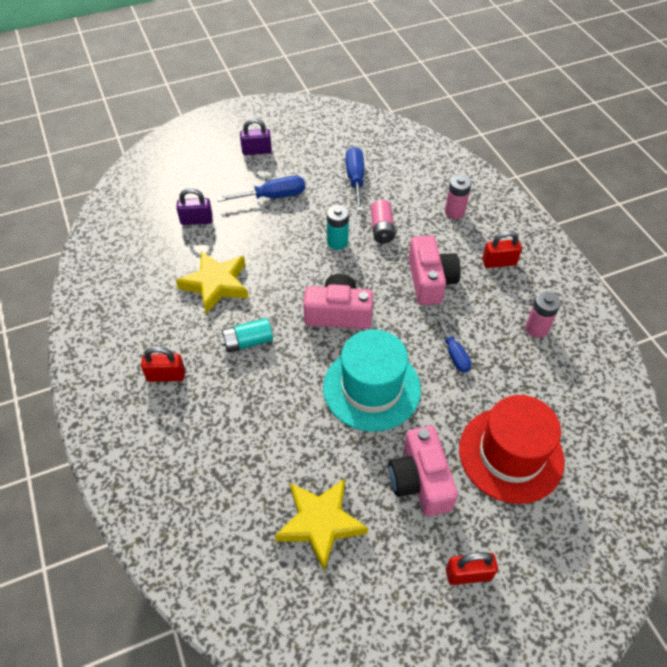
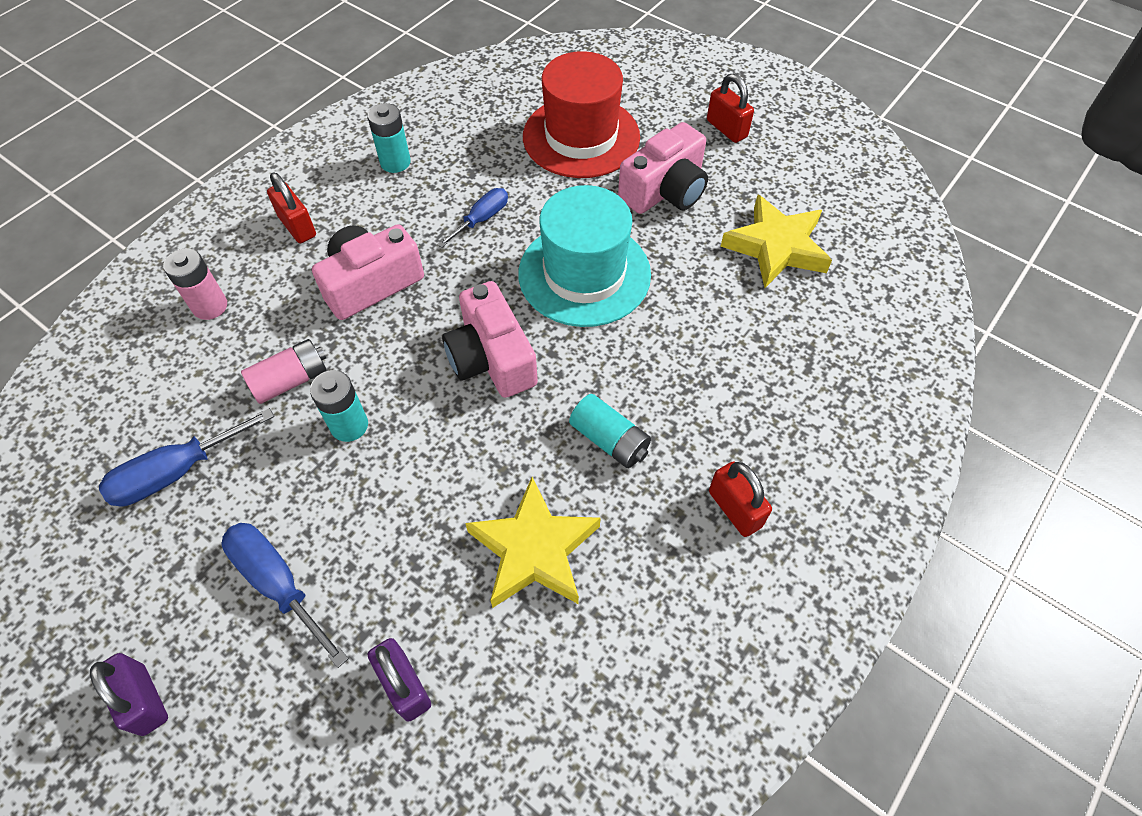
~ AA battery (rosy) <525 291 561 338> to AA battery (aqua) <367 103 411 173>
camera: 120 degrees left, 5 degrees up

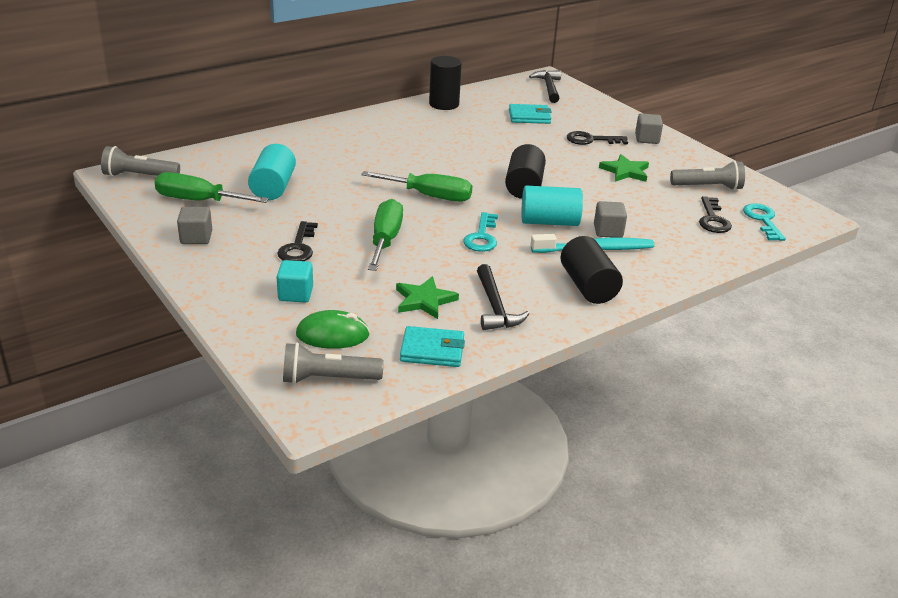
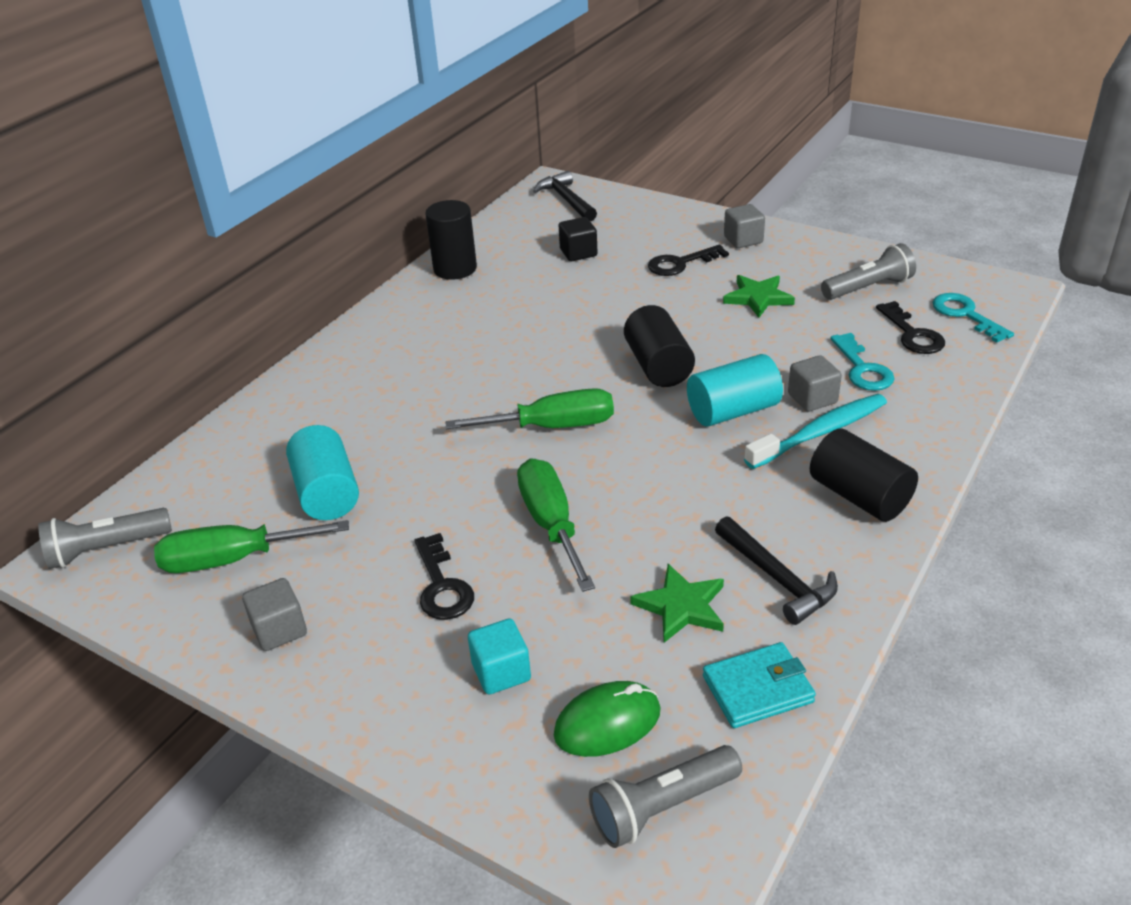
~ wallet (aqua) <509 104 552 124> to cube (black) <559 217 598 261>
~ key (aqua) <463 212 498 252> to <830 333 895 391>
camera: 20 degrees left, 5 degrees up

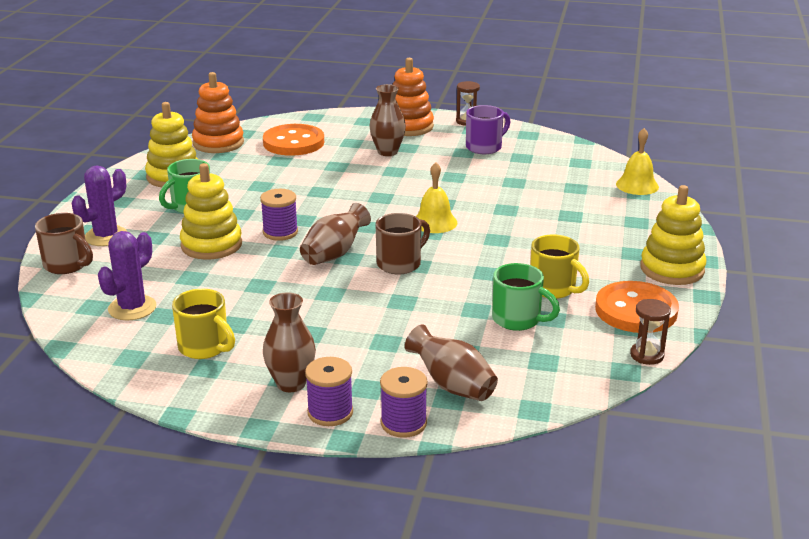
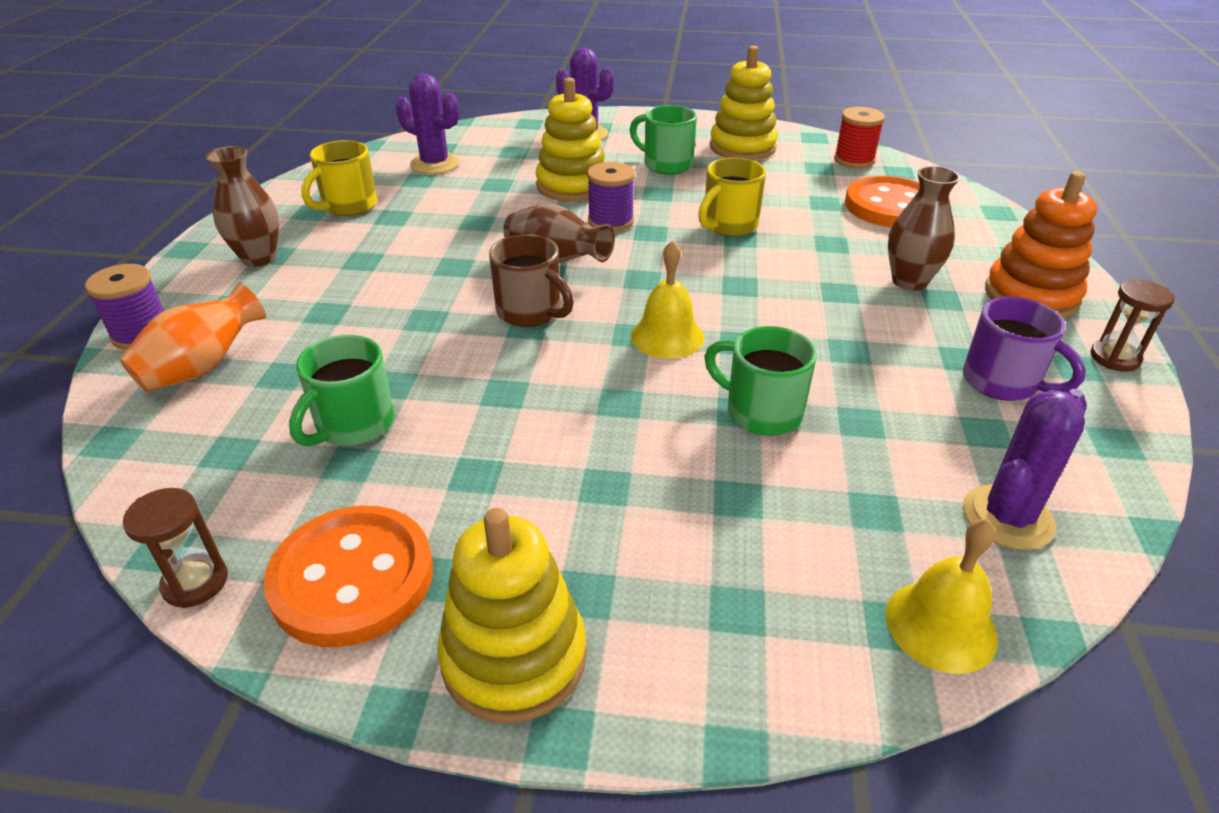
~ ring stacker (orange-coloured) <192 72 244 153> to spool (red) <834 107 885 168>
- mug (dark brown) <35 213 93 274>
~ mug (golden) <530 234 589 299> to <698 157 766 236>
~ flower vase (dark brown) <405 324 498 401> to flower vase (orange-coloured) <119 282 266 392>
- spool (violet) <305 357 353 426>
+ mug (leaf-green) <704 326 817 436>
+ saguaro cactus (violet) <963 389 1087 550>
camera: 85 degrees right, 10 degrees up

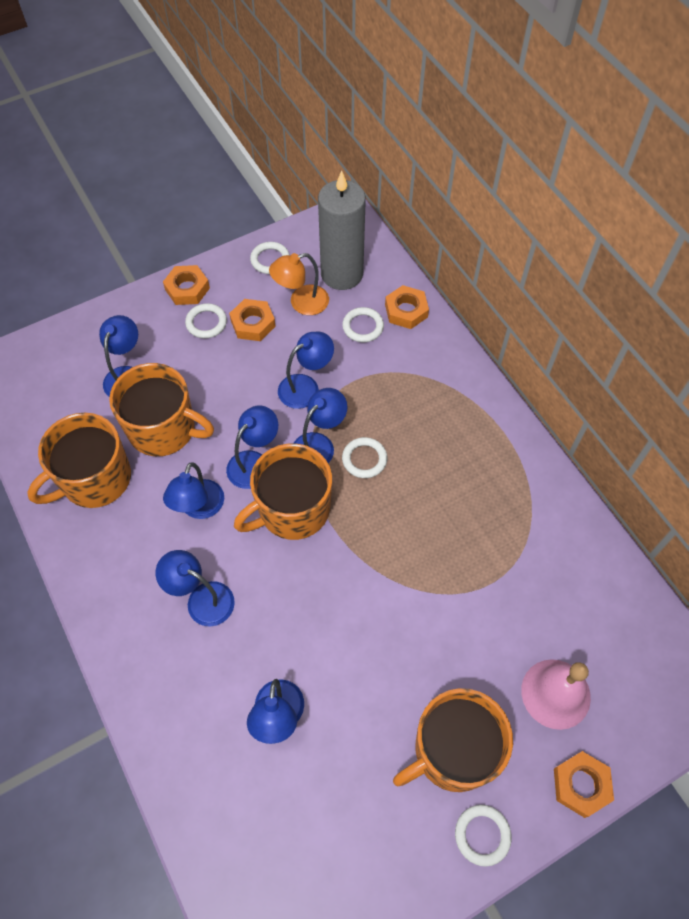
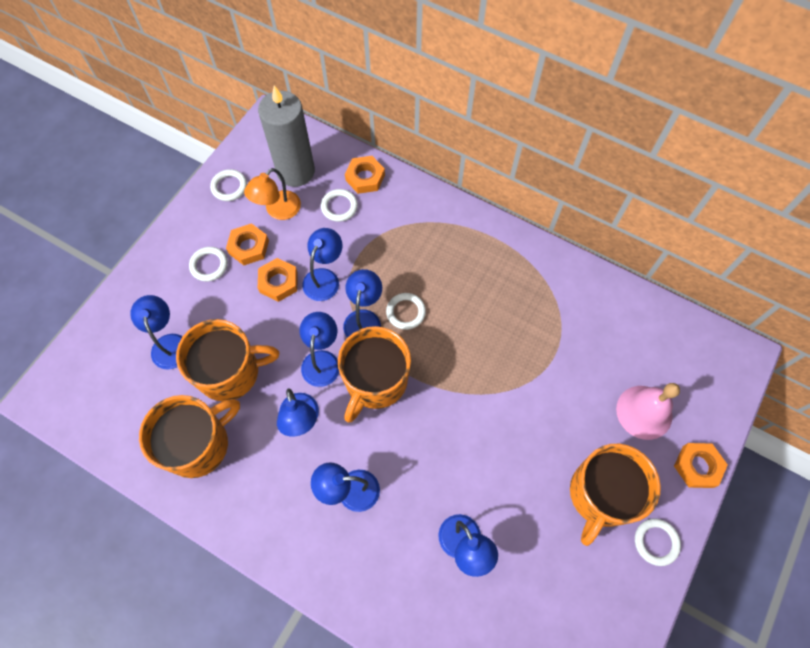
~ hex nut (orange-coloured) <163 265 210 305> to <258 258 297 302>
~ mug (orange-coloured) <27 413 131 508> = <139 395 240 478> 150 degrees counterclockwise
camera: 30 degrees left, 5 degrees up

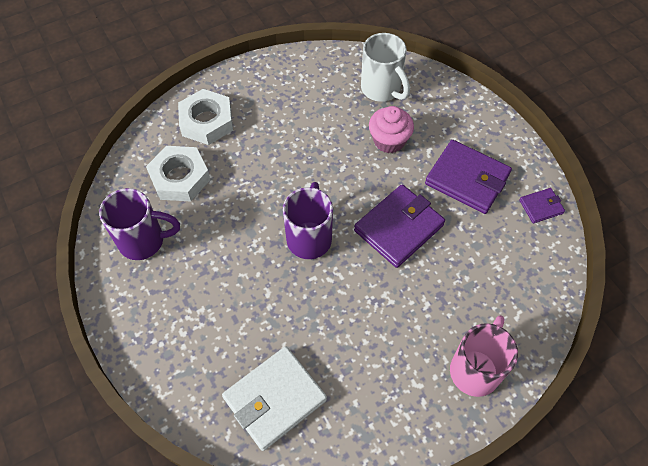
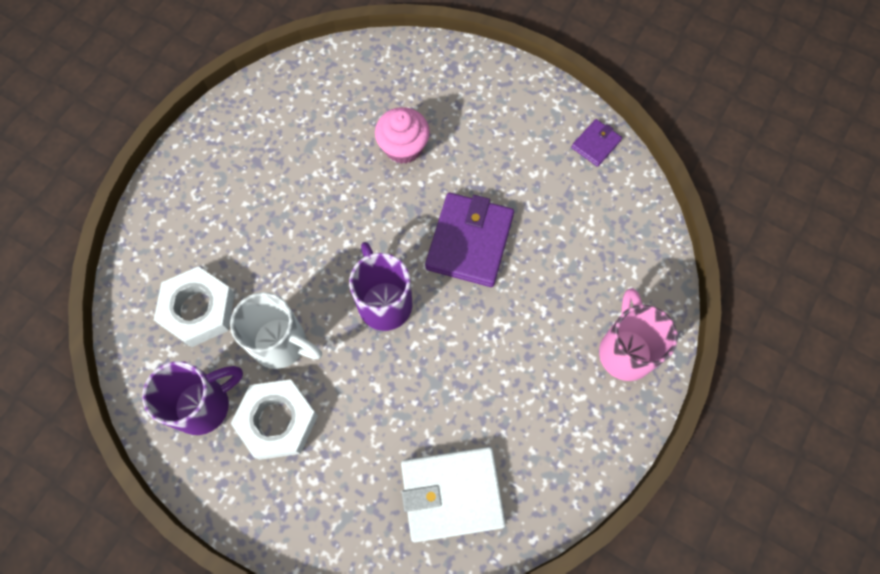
~ mug (snow-white) <361 33 410 102> to <230 292 322 369>
~ hex nut (snow-white) <178 89 233 145> to <231 379 318 460>
- wallet (violet) <425 140 512 214>
~ wallet (snow-white) <222 346 327 451> = <401 447 506 543> 60 degrees clockwise
camera: 30 degrees left, 10 degrees up

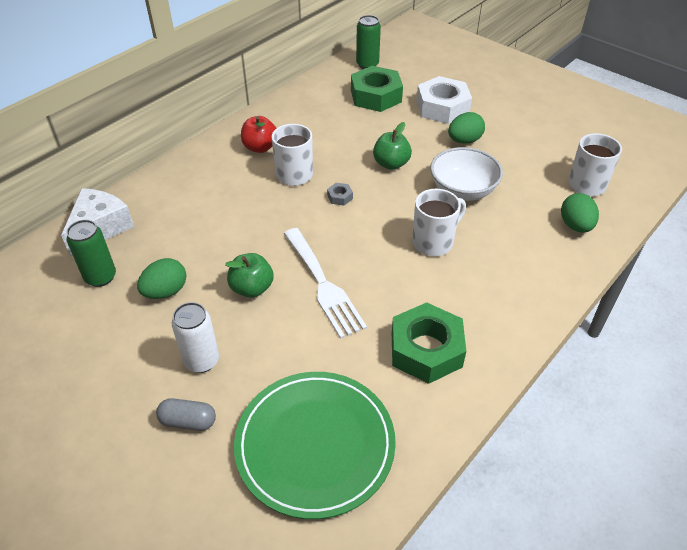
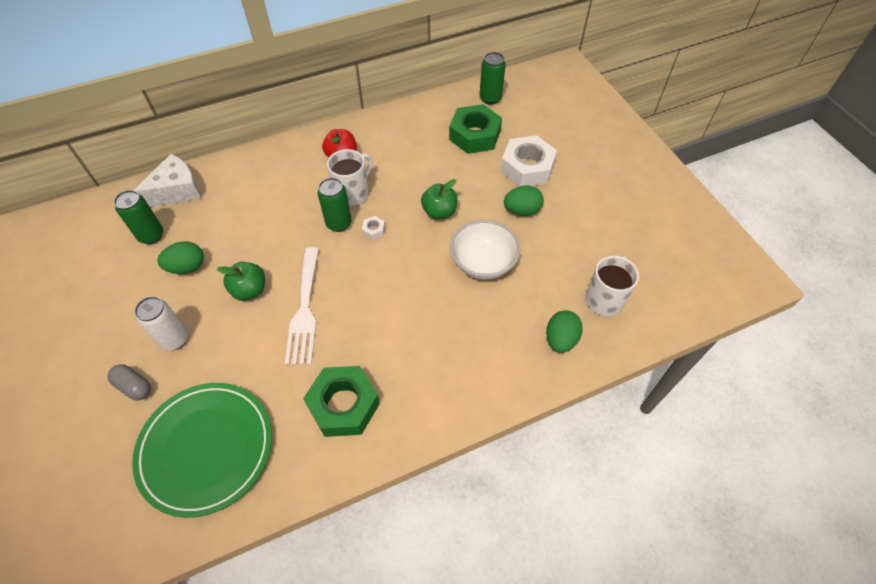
~ hex nut (gray) <327 183 353 205> to hex nut (snow-white) <362 216 385 240>
- mug (snow-white) <412 189 466 256>
+ soda can (leaf-green) <318 178 352 232>
camera: 25 degrees right, 10 degrees up

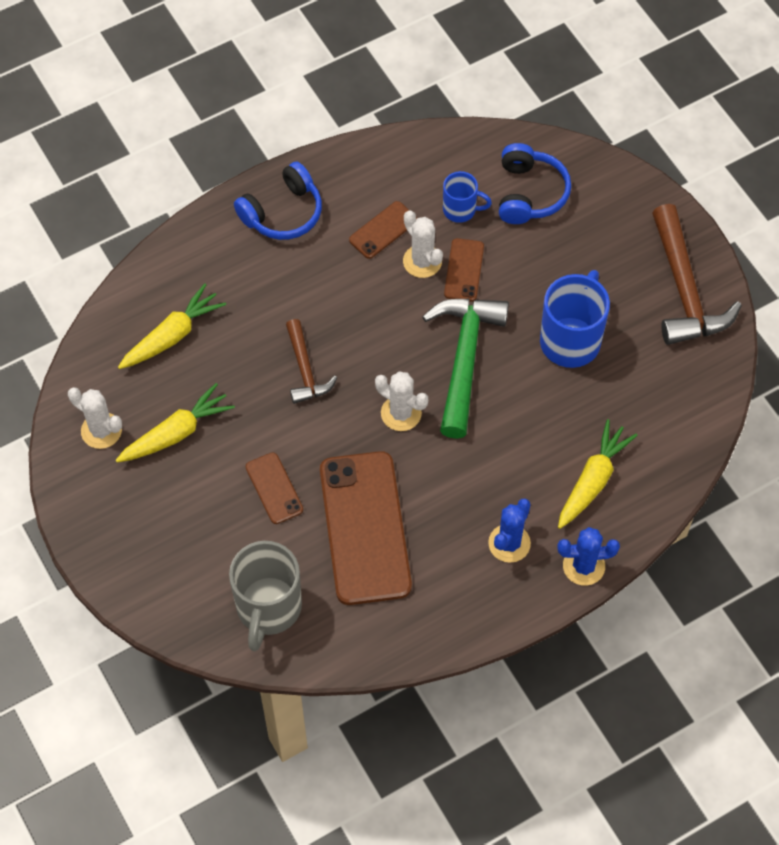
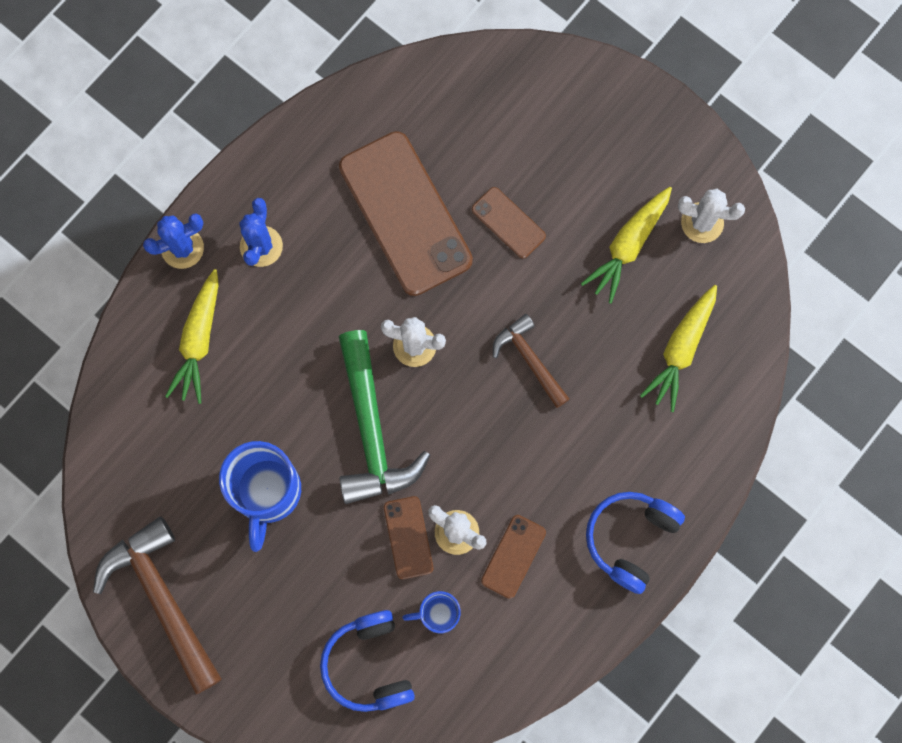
- mug (gray) <229 541 302 651>
camera: 160 degrees right, 15 degrees up

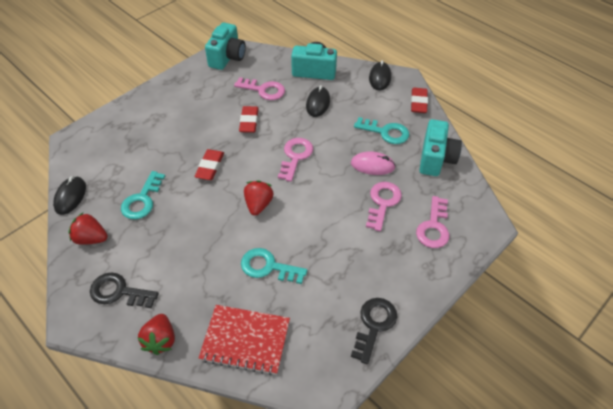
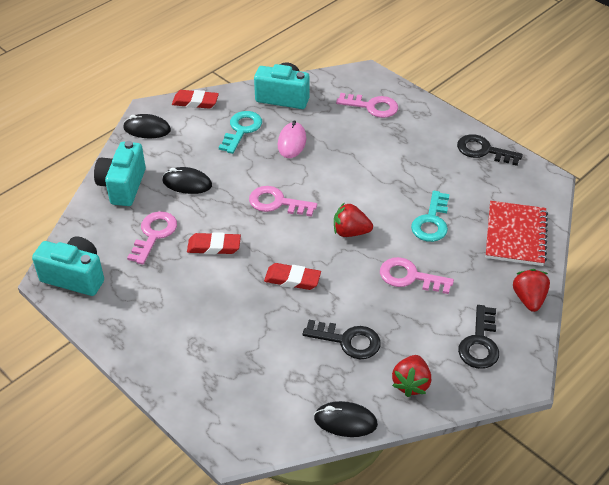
~ key (aqua) <121 171 165 219> to key (black) <303 320 381 359>
~ key (rosy) <366 182 402 231> to <380 257 454 294>
~ berry (red) <138 314 175 355> = <513 269 550 312> 90 degrees counterclockwise
camera: 90 degrees left, 5 degrees down

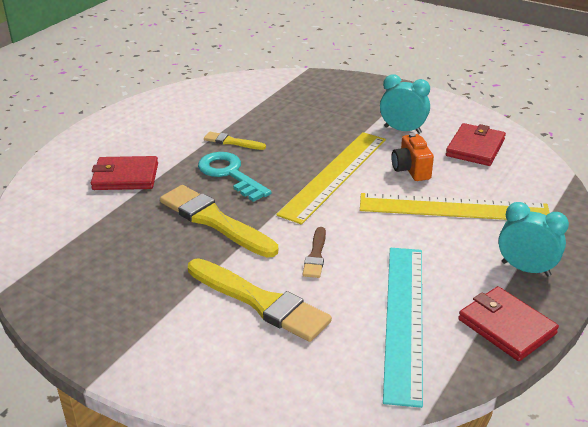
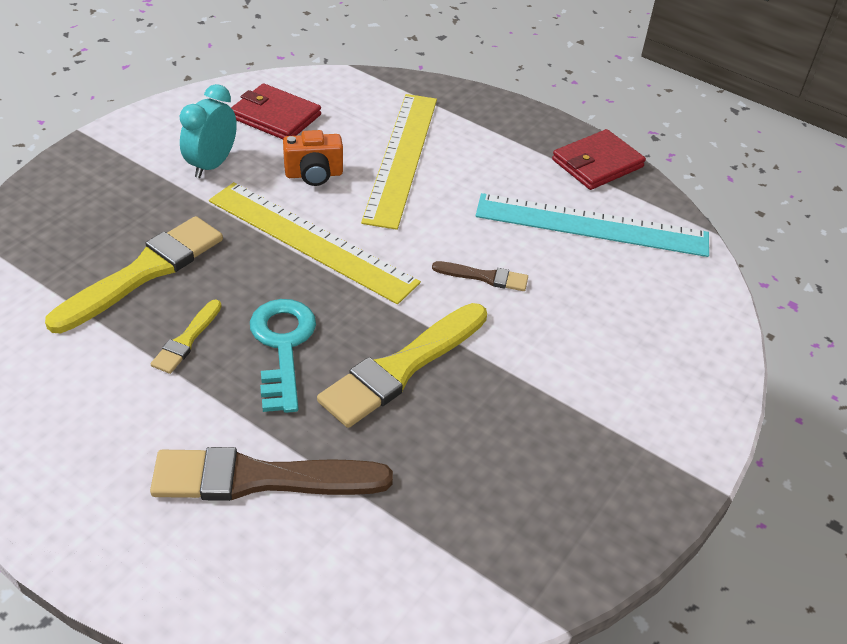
~ key (aqua) <198 152 272 202> = <250 299 316 413> 120 degrees clockwise
~ wallet (red) <91 156 158 190> to paintbrush (dark brown) <150 447 393 501>
- clock (aqua) <498 202 569 277>
~ paintbrush (golden) <188 258 332 342> to <45 216 223 333>
camera: 90 degrees left, 10 degrees up

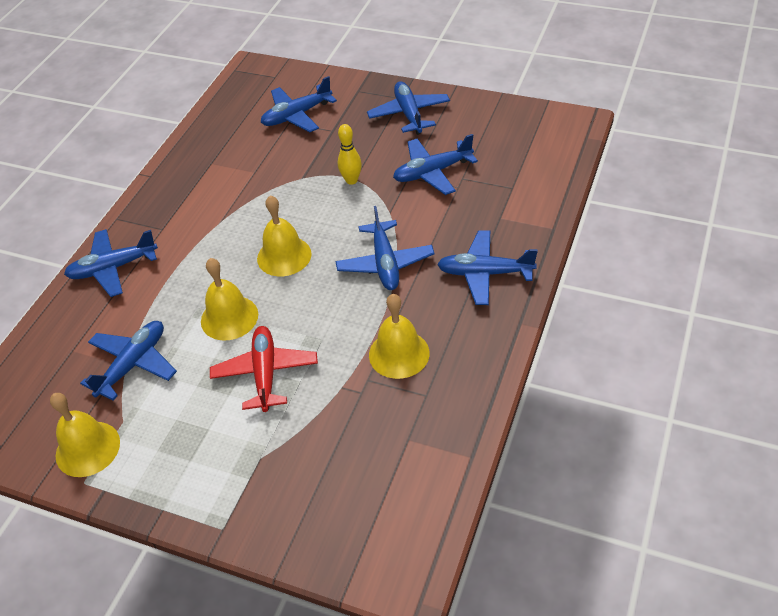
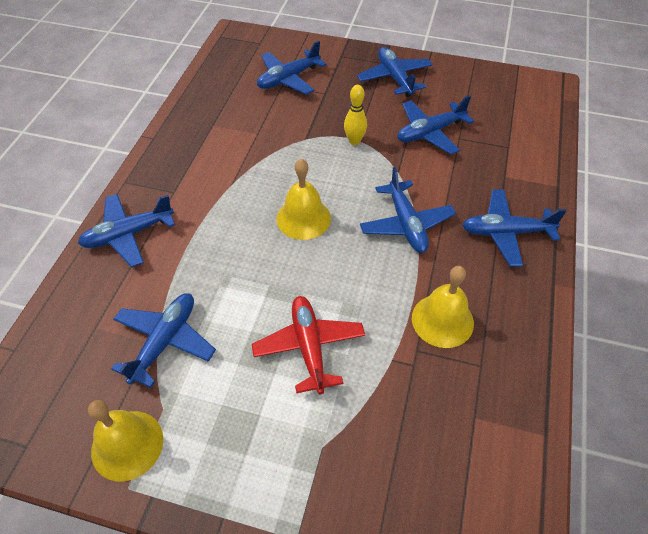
- bell (golden) <201 258 258 340>
camera: 10 degrees left, 5 degrees up

